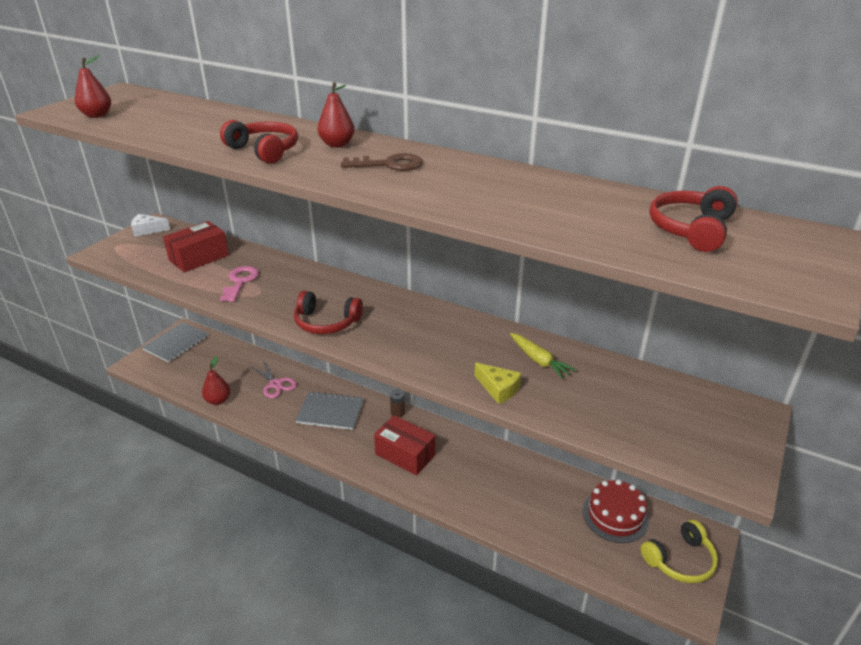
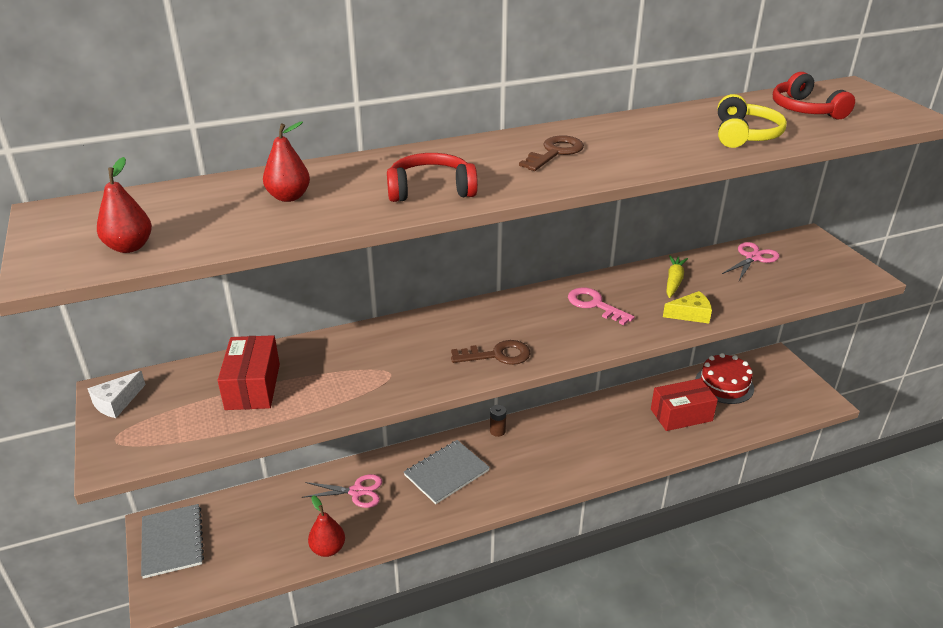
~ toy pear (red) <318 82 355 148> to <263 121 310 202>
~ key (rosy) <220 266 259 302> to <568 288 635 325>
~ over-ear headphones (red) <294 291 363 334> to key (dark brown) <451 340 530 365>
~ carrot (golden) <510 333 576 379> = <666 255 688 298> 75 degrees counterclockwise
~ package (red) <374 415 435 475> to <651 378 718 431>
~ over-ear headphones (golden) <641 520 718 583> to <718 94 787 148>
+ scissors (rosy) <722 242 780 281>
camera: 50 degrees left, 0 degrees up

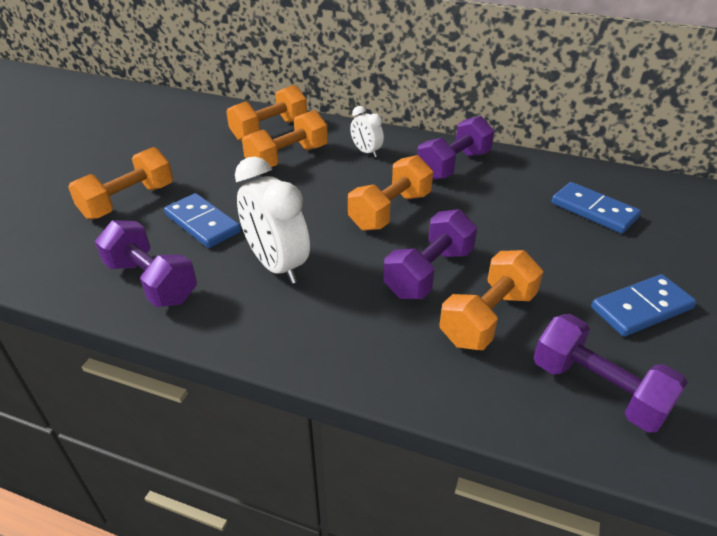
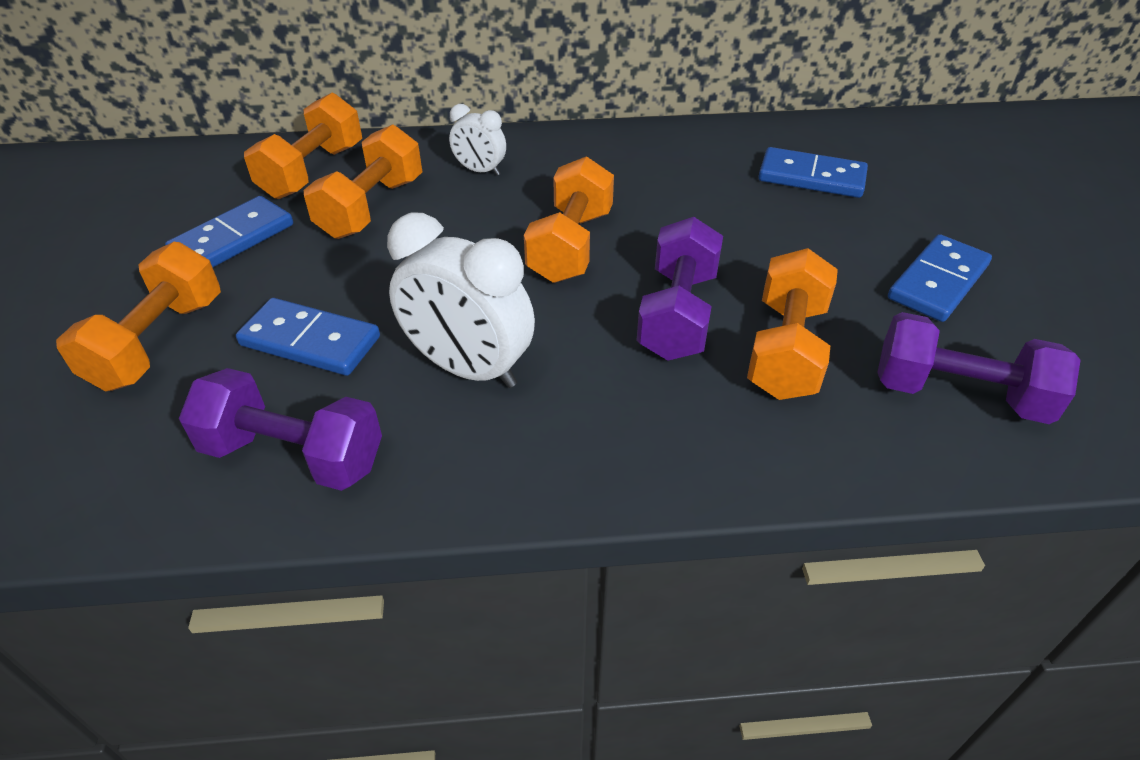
- free weight (violet) <417 116 494 180>
+ domino tile (royal blue) <165 196 293 267>
camera: 25 degrees left, 5 degrees up

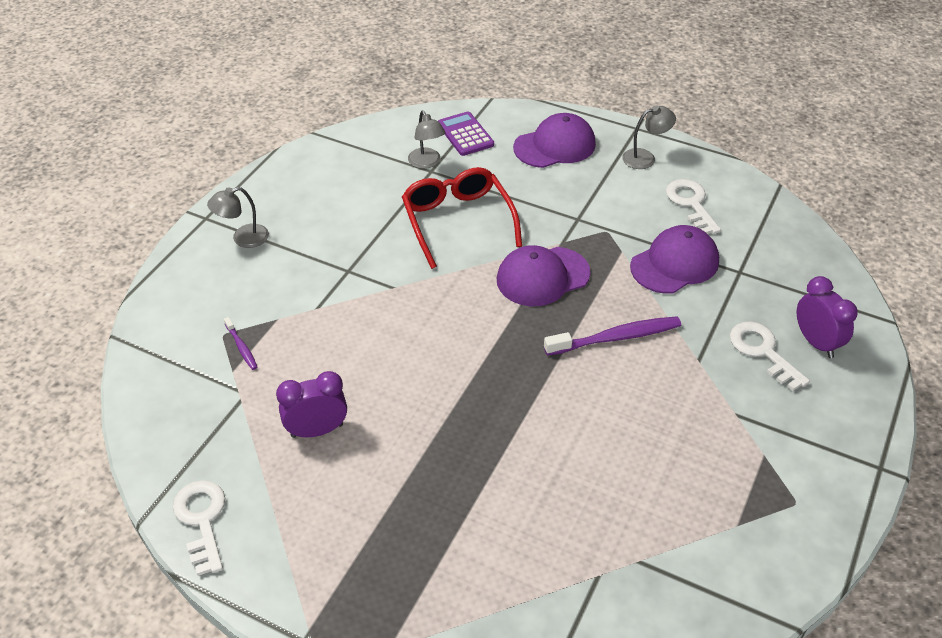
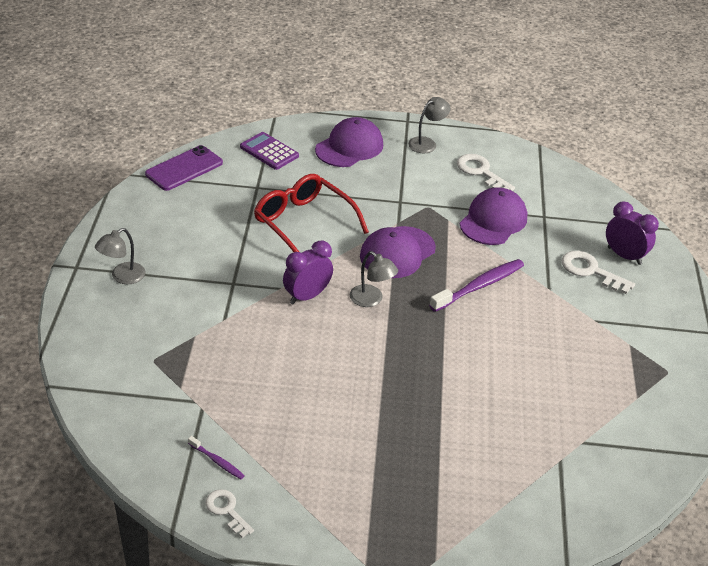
~ reading lamp (gray) <408 111 446 169> to <350 251 398 307>
~ tooth brush (violet) <224 317 257 370> to <188 436 245 479>
~ clock (violet) <276 371 347 438> to <283 241 333 304>
~ key (snow-white) <173 480 225 576> = <205 489 254 538> x0.65
+ smartphone (violet) <145 145 223 191>
camera: 25 degrees left, 5 degrees down

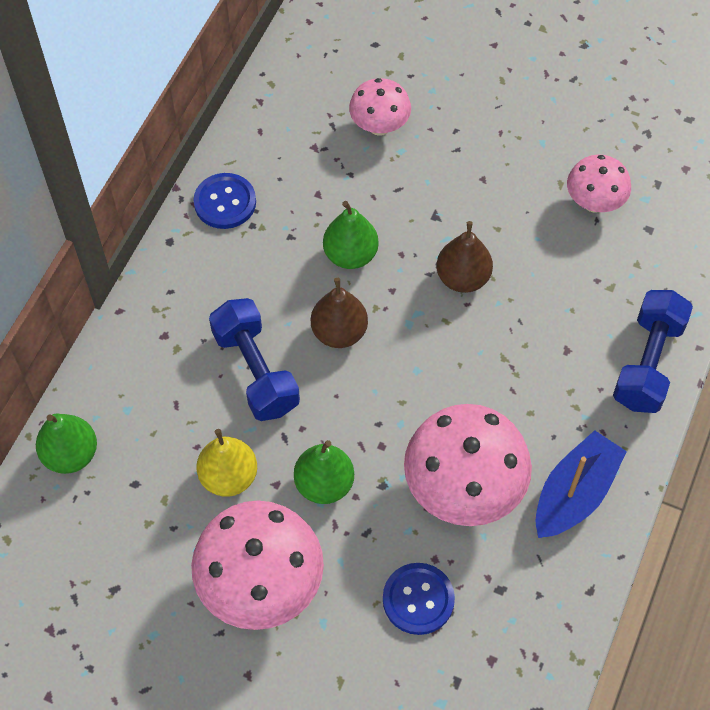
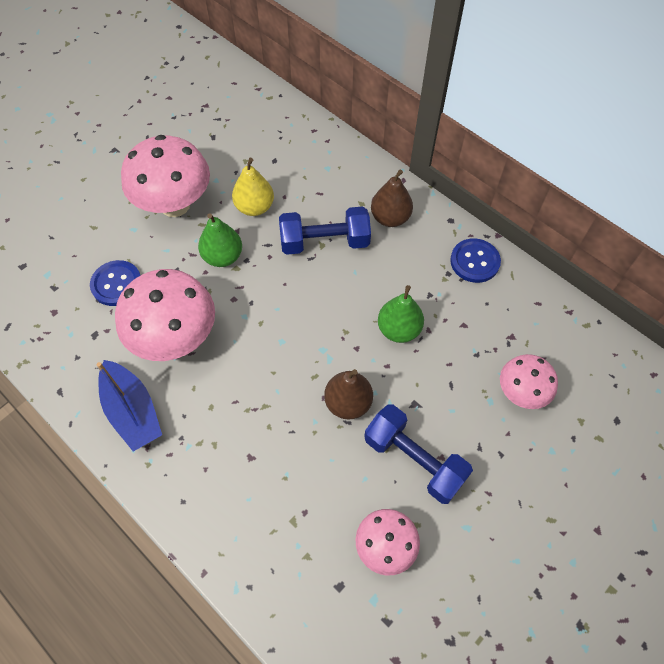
~ toy pear (dark brown) <311 278 368 348> to <371 169 413 227>
~ free weight (royal blue) <613 290 693 413> to <364 404 473 504>
- toy pear (leaf-green) <36 414 97 474>
camera: 110 degrees right, 0 degrees up

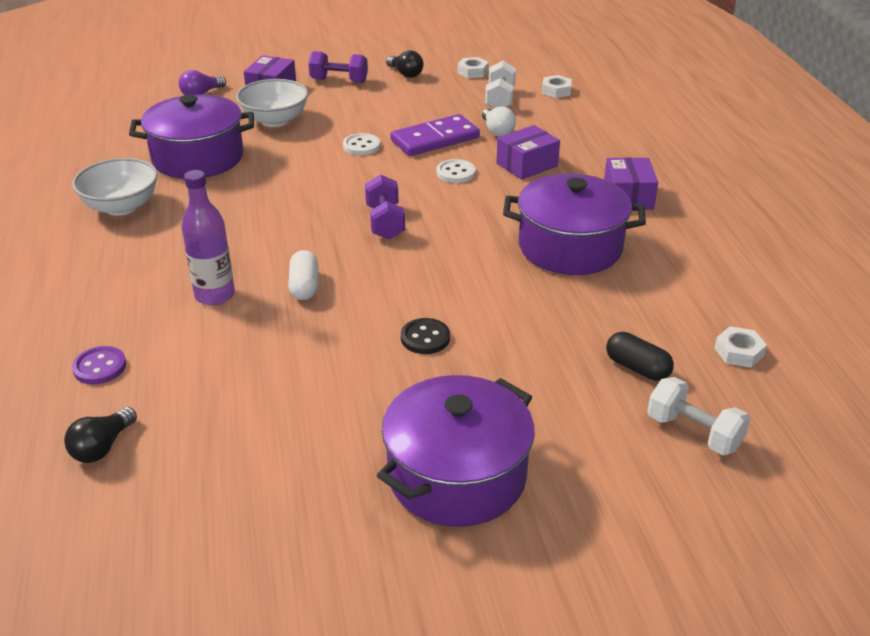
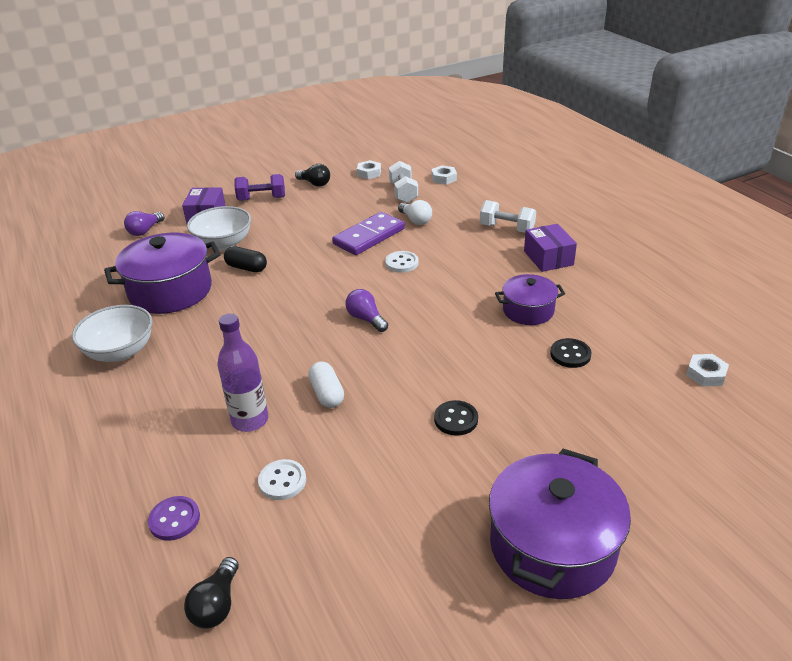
- package (violet) <496 125 560 180>
~ button (snow-white) <343 133 380 155> to <258 459 306 500>
~ stockpot (violet) <503 173 646 275> = <495 274 565 325> x0.58
~ free weight (violet) <365 174 405 239> to light bulb (violet) <345 289 388 332>
~ pill shape (black) <606 332 674 381> to <224 246 267 272>
~ free weight (snow-white) <647 377 751 455> to <480 200 536 233>
+ button (black) <550 338 592 368>
camera: 15 degrees left, 0 degrees up

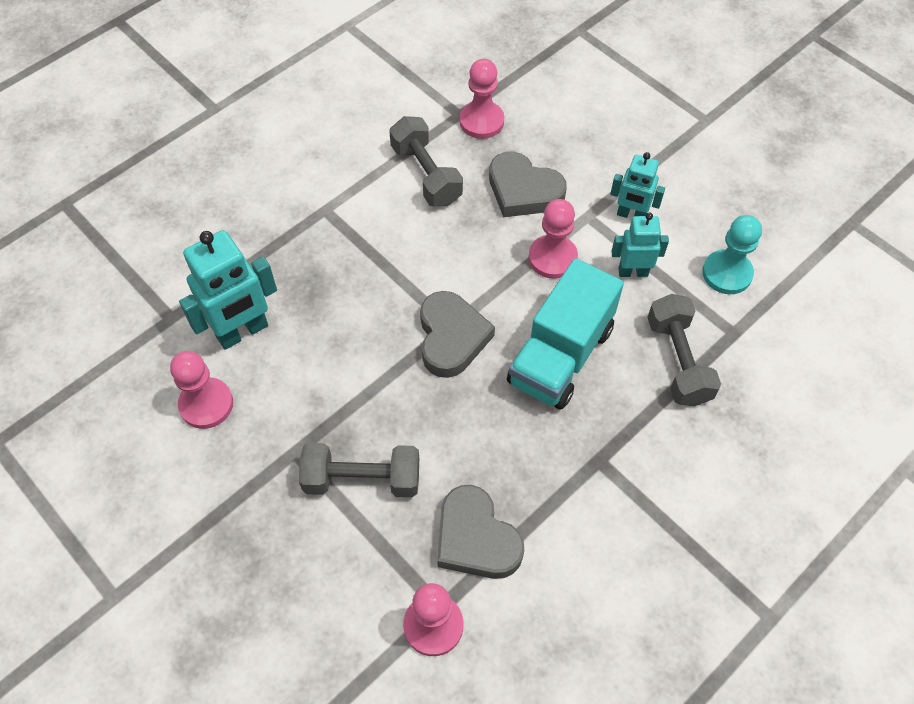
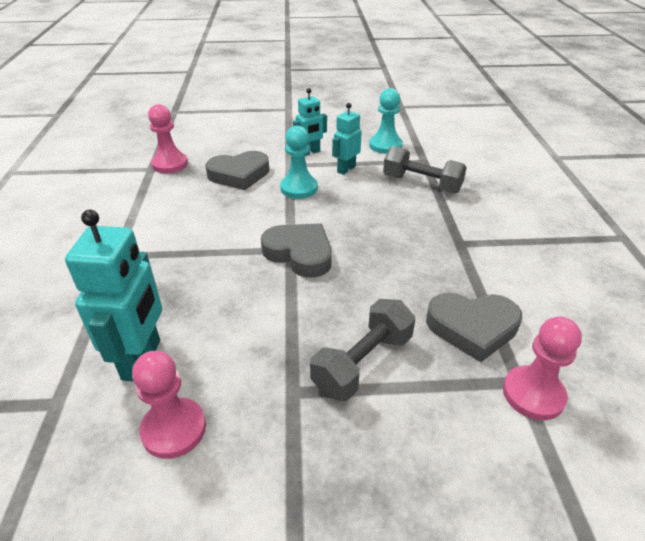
- free weight (gray) <389 116 463 206>
~ pawn (rosy) <528 199 578 279> to pawn (aqua) <280 126 318 199>
- truck (aqua) <507 258 624 409>
camera: 50 degrees left, 20 degrees down

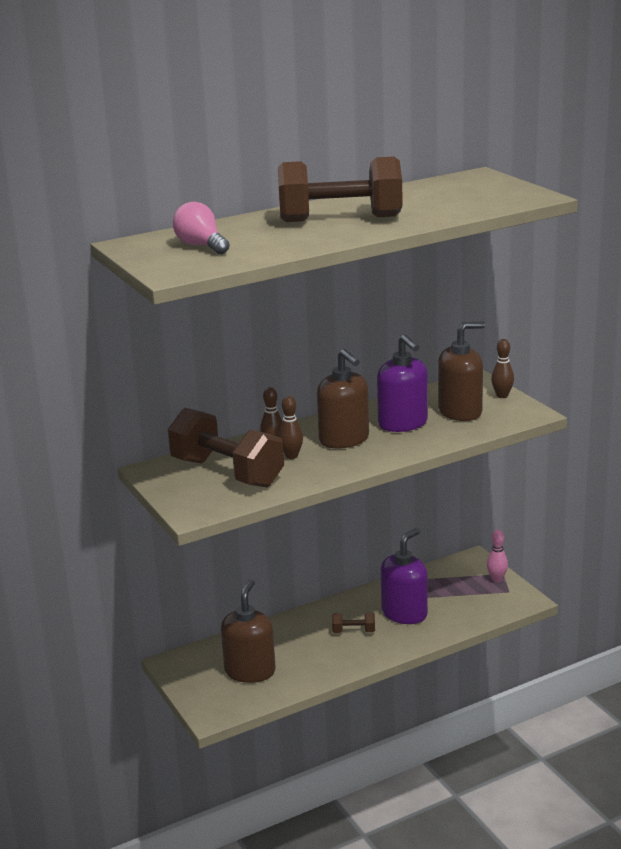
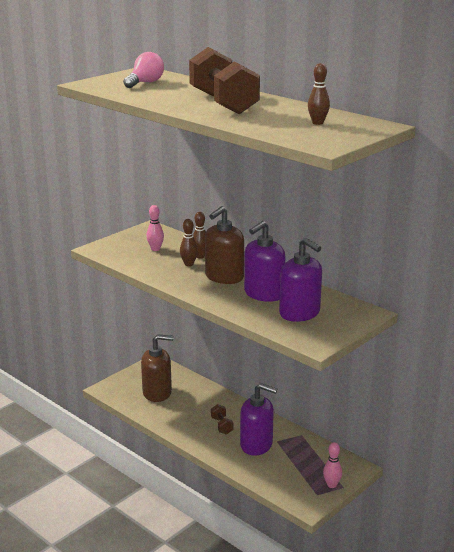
~ soap dispenser (dark brown) <438 322 485 421> to soap dispenser (violet) <279 238 322 322>
~ tenpin (dark brown) <491 339 514 398> to <308 63 330 125>
~ free weight (dark brown) <168 408 284 487> to tenpin (rosy) <146 205 164 251>
camera: 70 degrees right, 0 degrees up

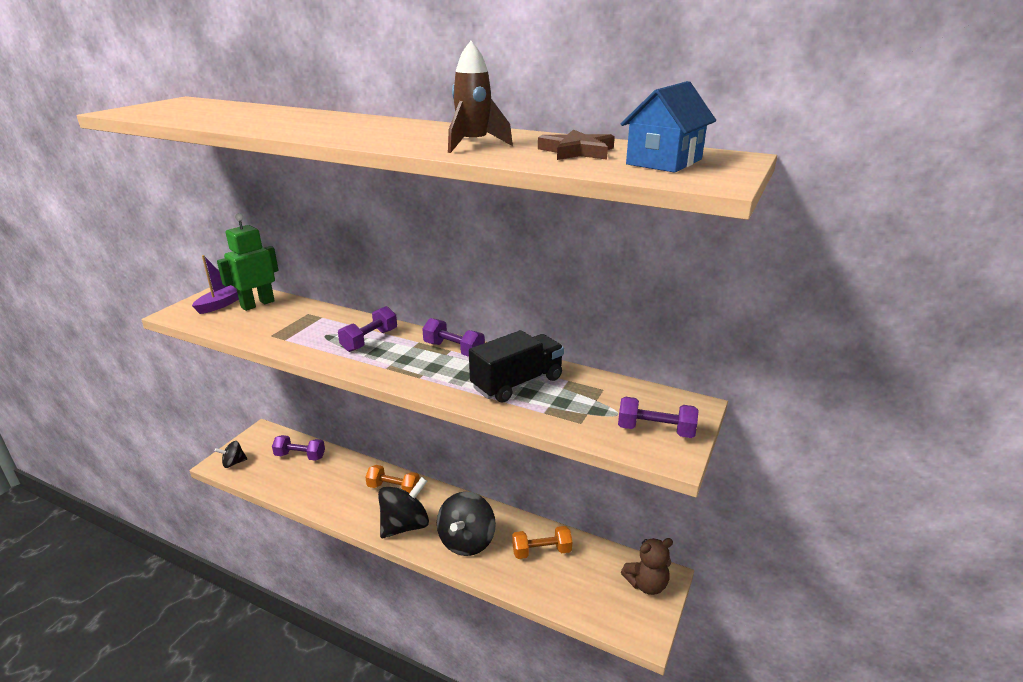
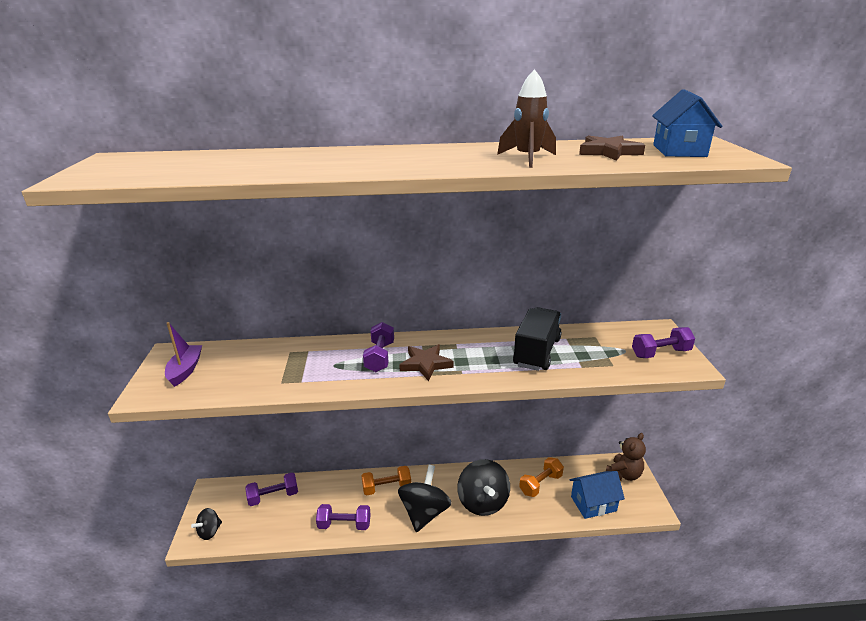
- toy robot (leaf-green) <217 213 279 311>
~ free weight (violet) <422 318 485 357> to <316 504 371 530>
+ five-pointed star (dark brown) <399 344 453 381>
+ cottage (royal blue) <569 471 625 519>
camera: 30 degrees left, 0 degrees up

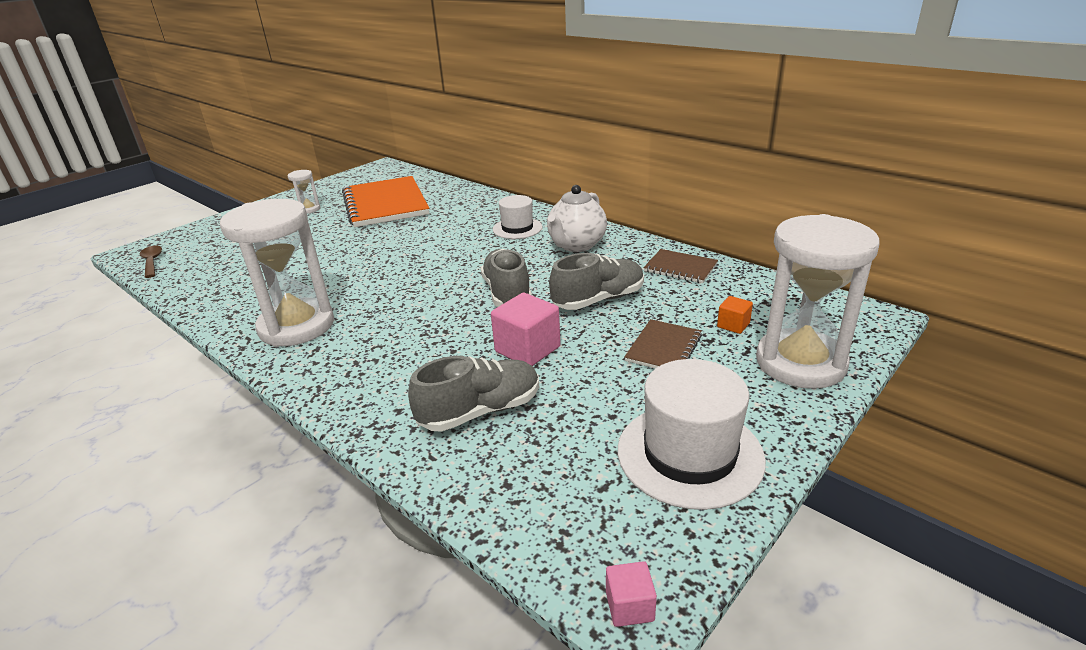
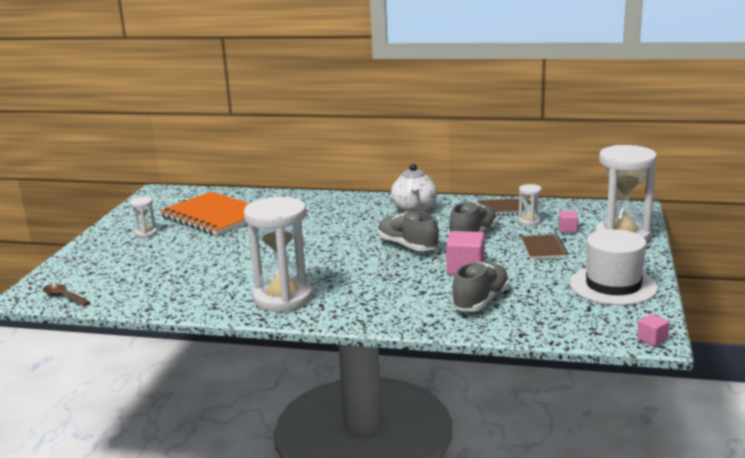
- hat (snow-white) <493 195 542 239>
~ cube (orange-coloured) <717 296 753 334> to cube (rosy) <559 211 578 232>
+ hourglass (snow-white) <518 184 542 226>
camera: 30 degrees left, 10 degrees down

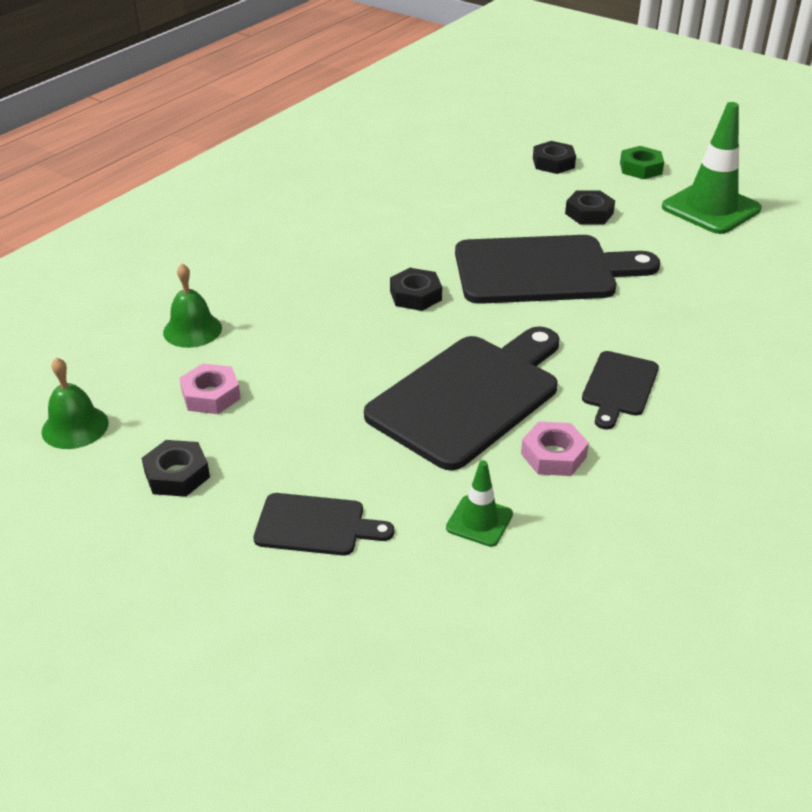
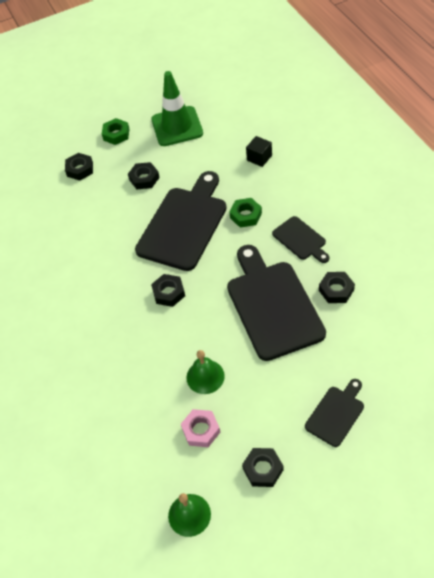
~ bell (leaf-green) <163 264 222 348> to <186 350 225 394>
~ hex nut (rosy) <521 421 589 476> to hex nut (black) <319 272 355 303>
- traffic cone (leaf-green) <446 460 513 547>
+ cube (black) <246 136 272 167>
+ hex nut (leaf-green) <229 198 262 228>
camera: 55 degrees left, 15 degrees up

